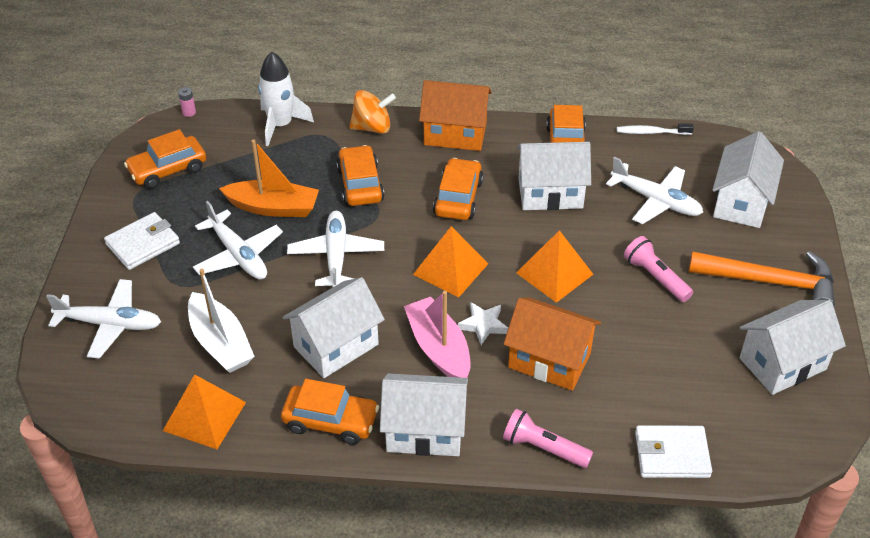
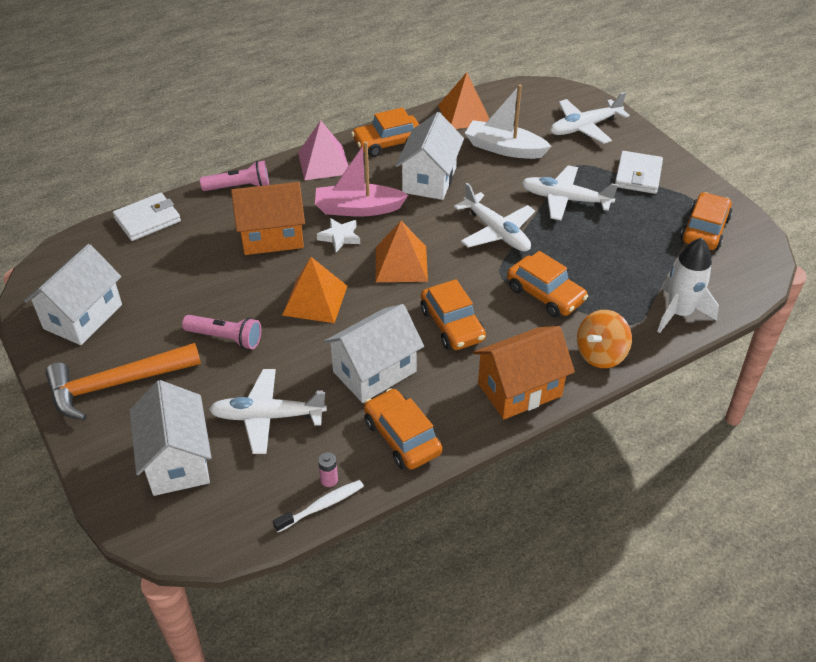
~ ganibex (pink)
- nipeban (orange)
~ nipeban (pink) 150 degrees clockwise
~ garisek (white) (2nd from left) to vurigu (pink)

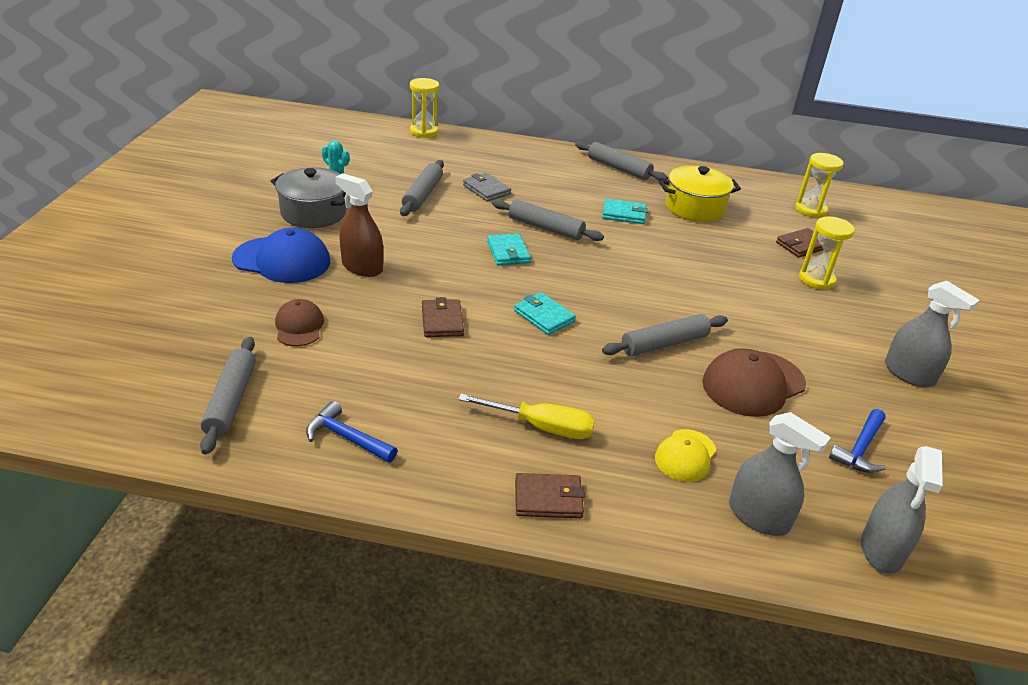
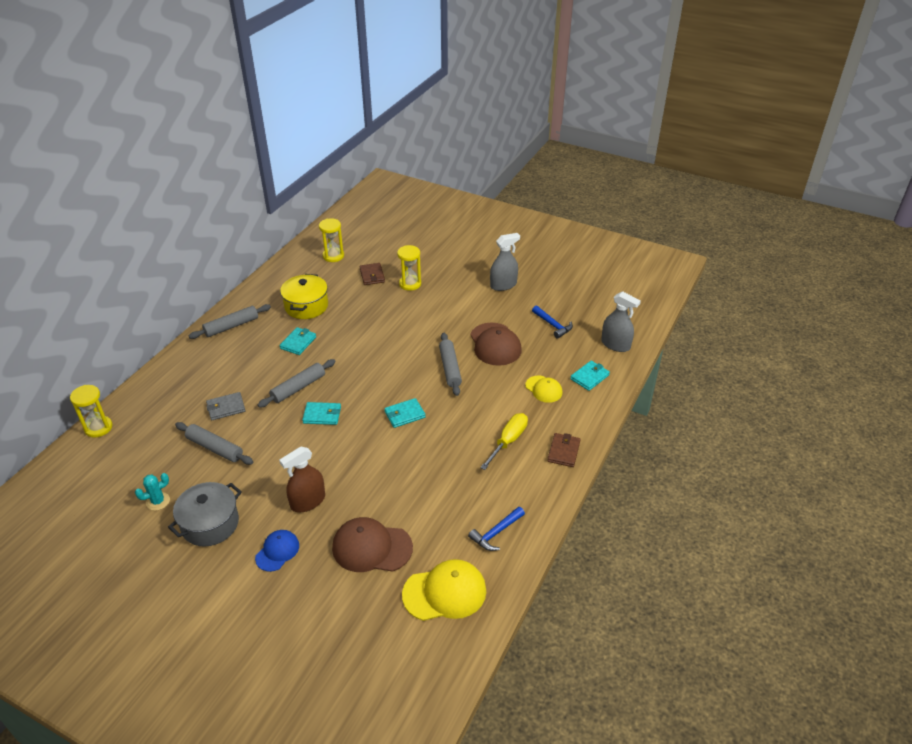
~ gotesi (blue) x0.60
- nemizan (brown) (1st from left)
~ gotesi (brown) (1st from left) x1.68
~ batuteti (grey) (1st from left) to gotesi (yellow) (1st from left)
~ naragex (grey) (1st from left) to nemizan (turquoise) (4th from left)

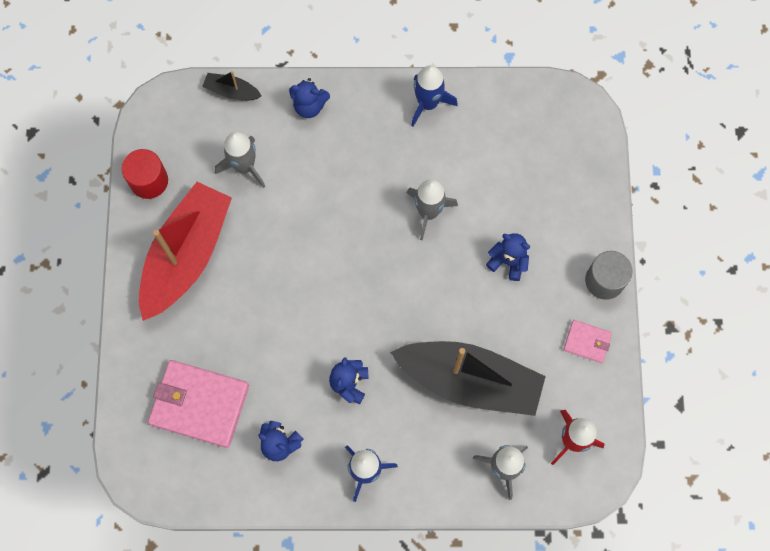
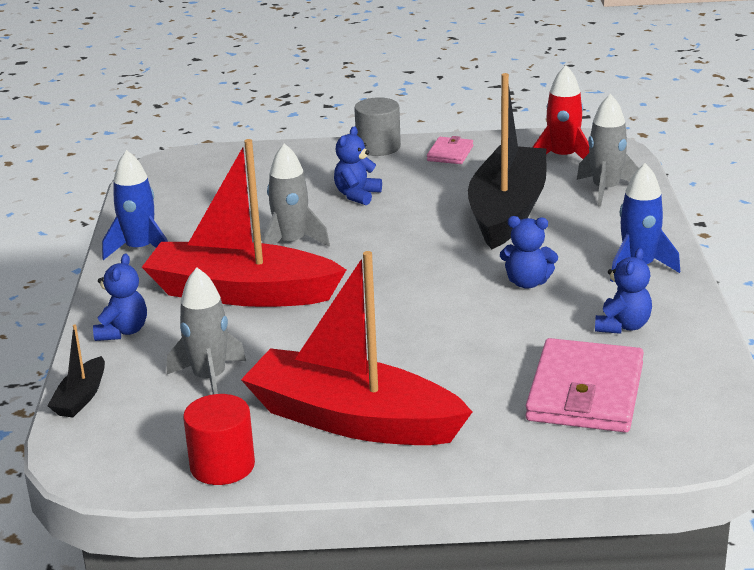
+ nipeban (red) (1st from left)

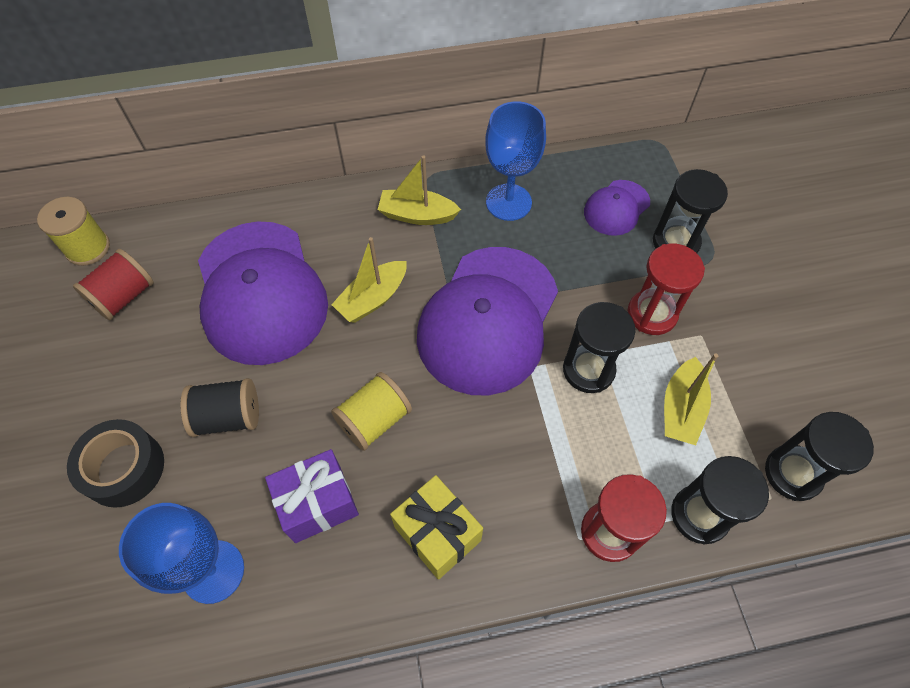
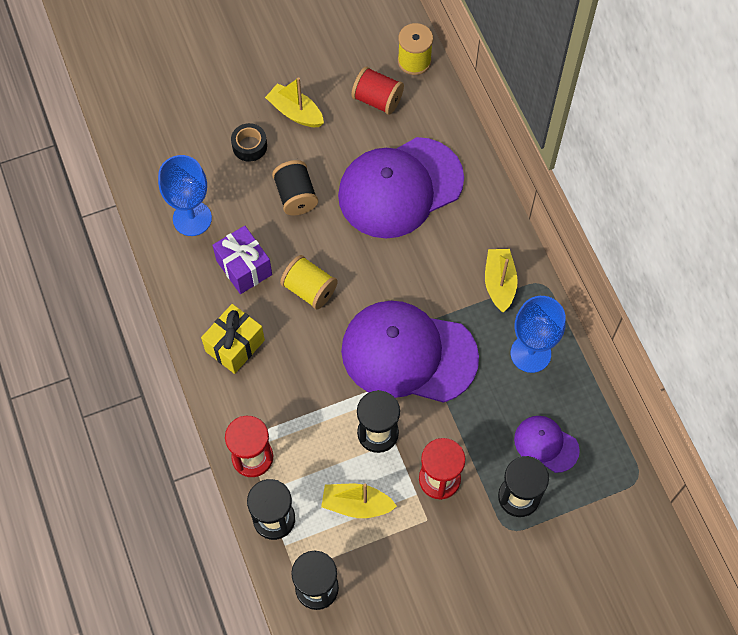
~ nipeban (yellow) (1st from left)
~ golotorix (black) x0.66

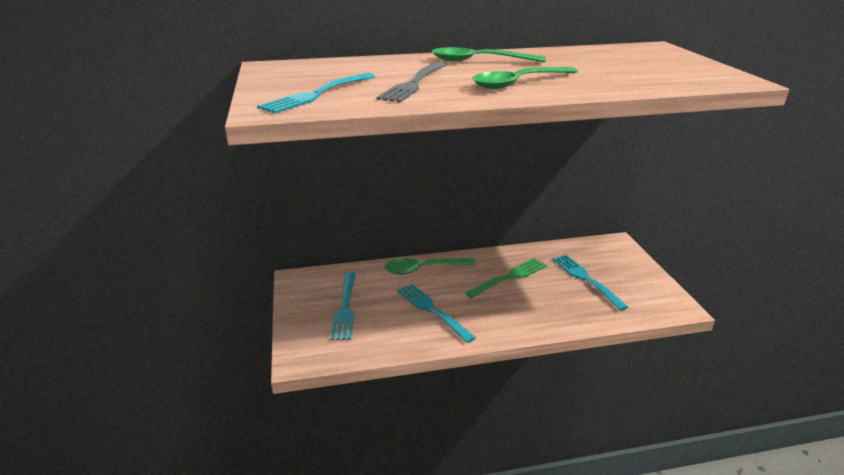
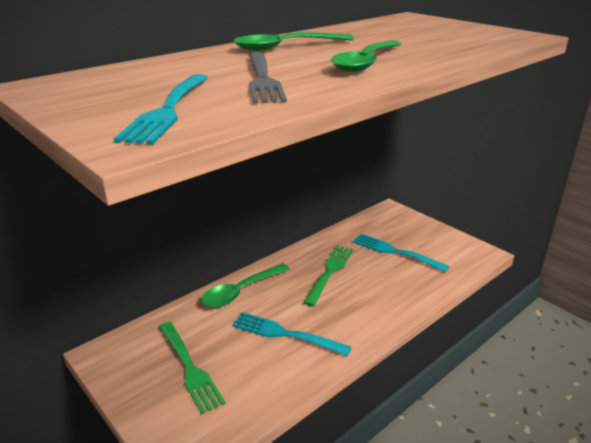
~ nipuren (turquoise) (2nd from left) to nipuren (green) (1st from left)

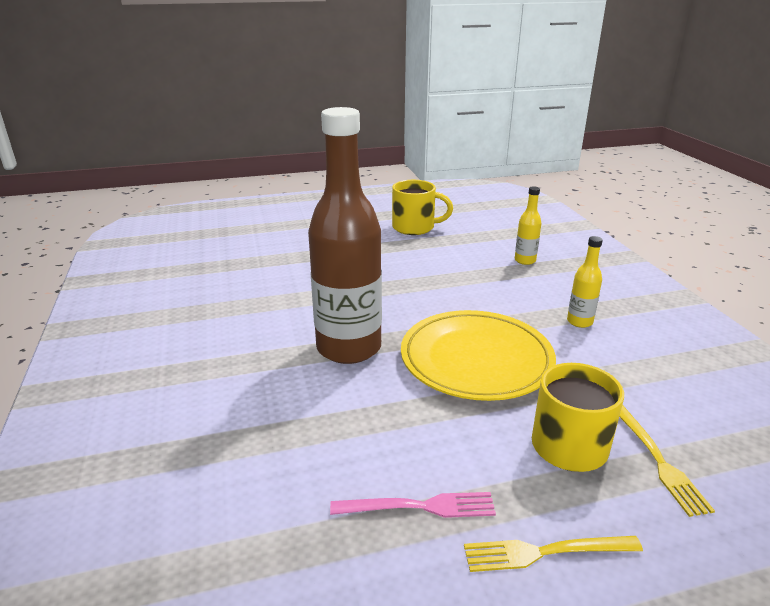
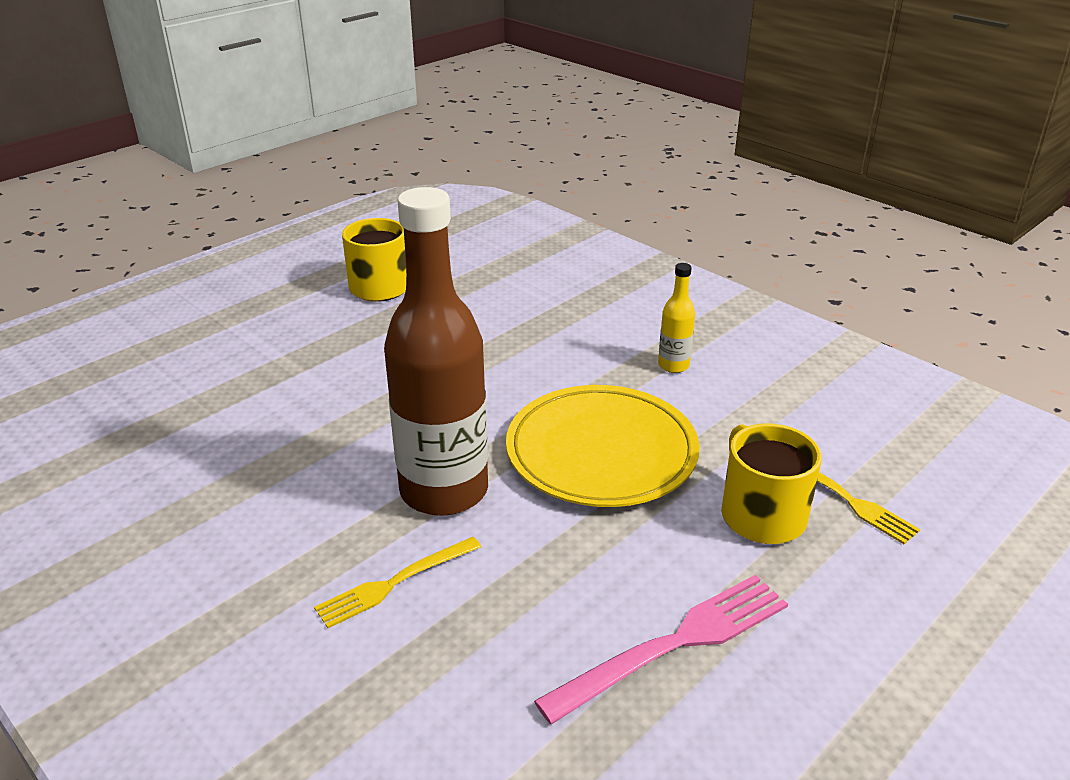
- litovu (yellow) (1st from left)
~ nipuren (pink) x1.52
~ nipuren (yellow) (1st from left)

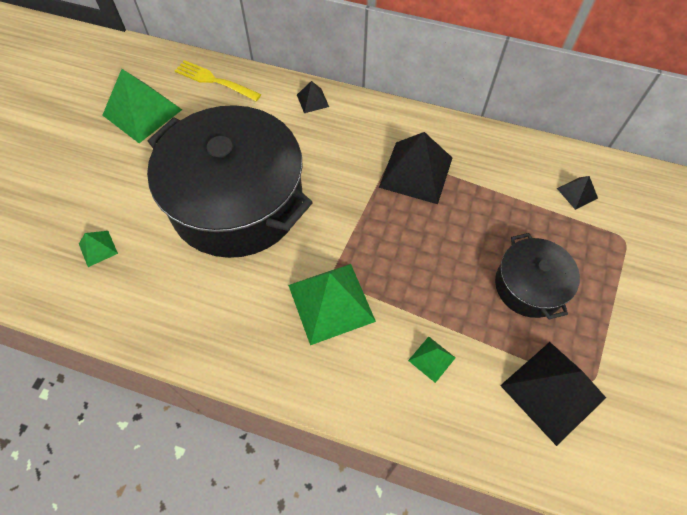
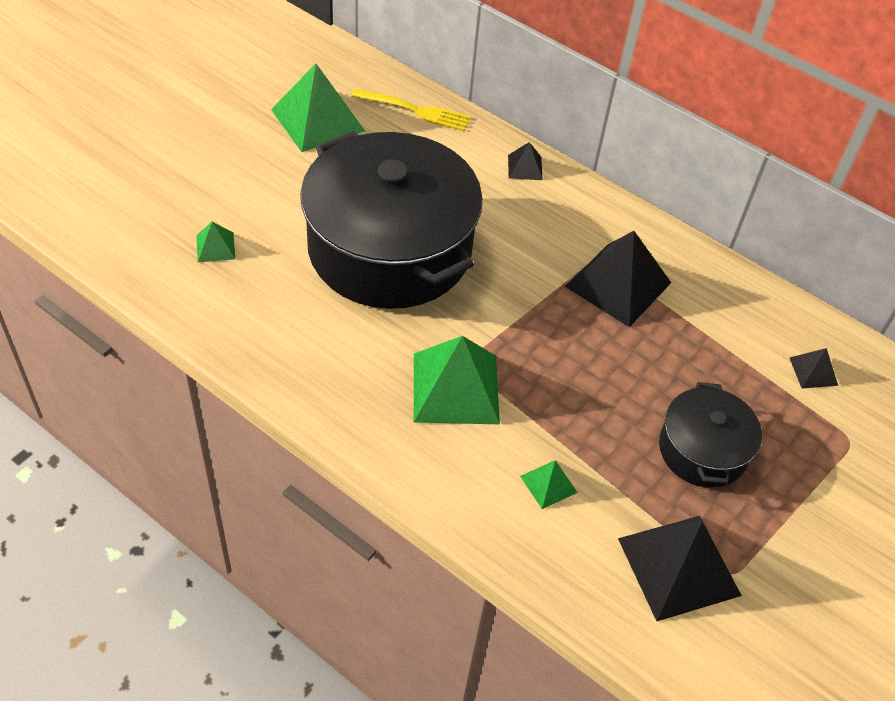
~ nipuren (yellow) 150 degrees clockwise

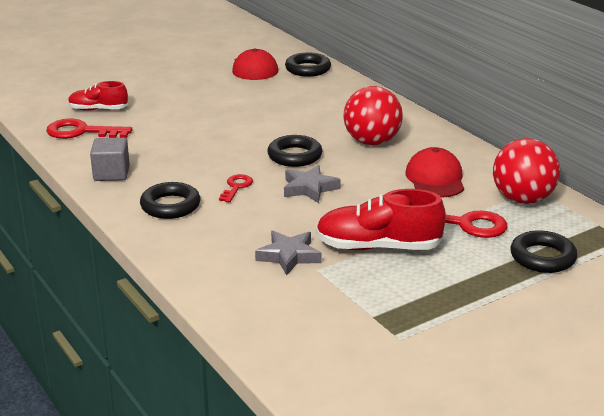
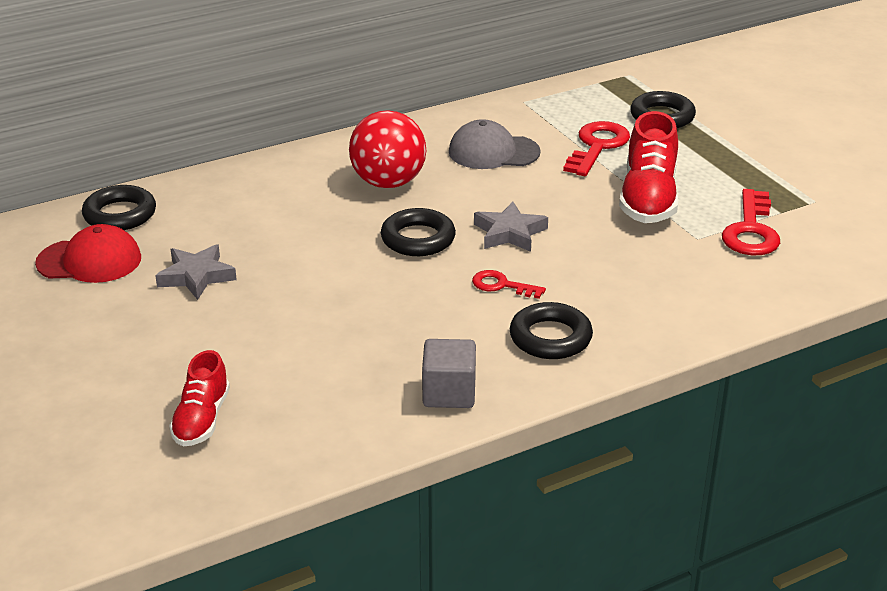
~ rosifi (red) (1st from left in the first image) to rosifi (red) (3rd from left)
- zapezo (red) (2nd from left)
~ gotesi (red) (2nd from left) to gotesi (grey)
~ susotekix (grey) (1st from left)

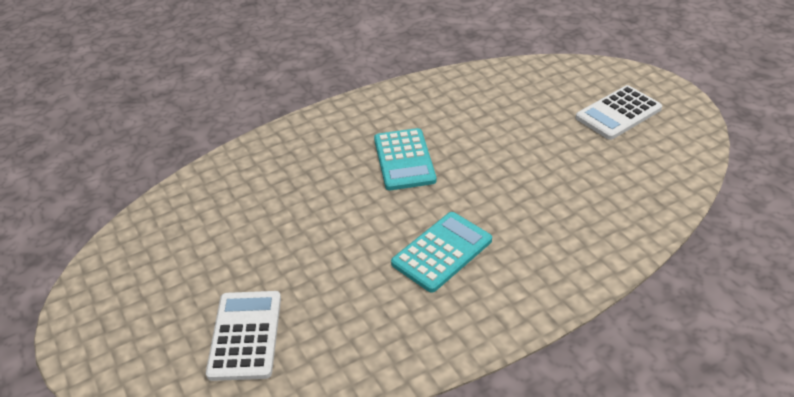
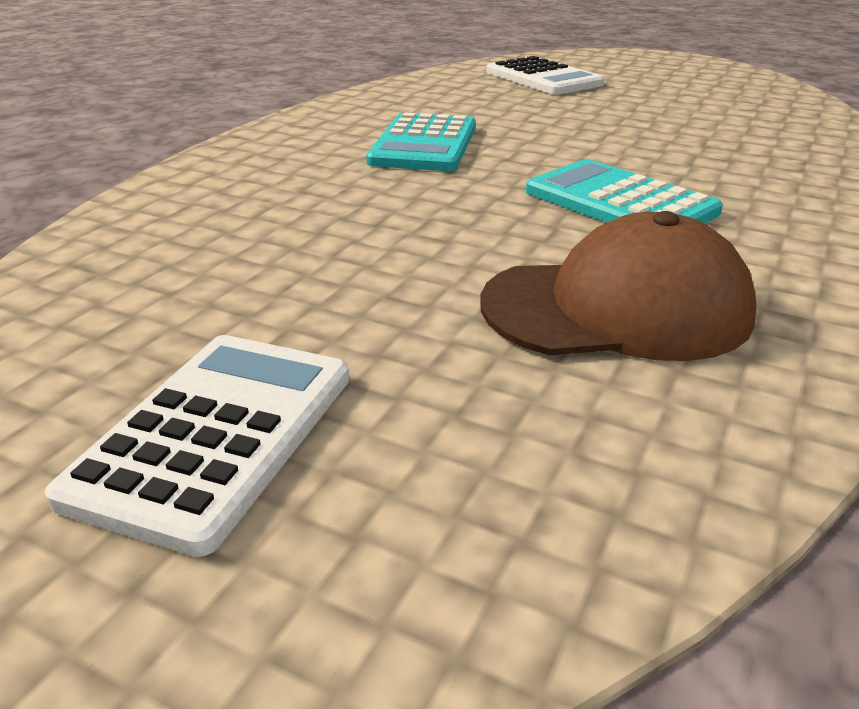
+ gotesi (brown)

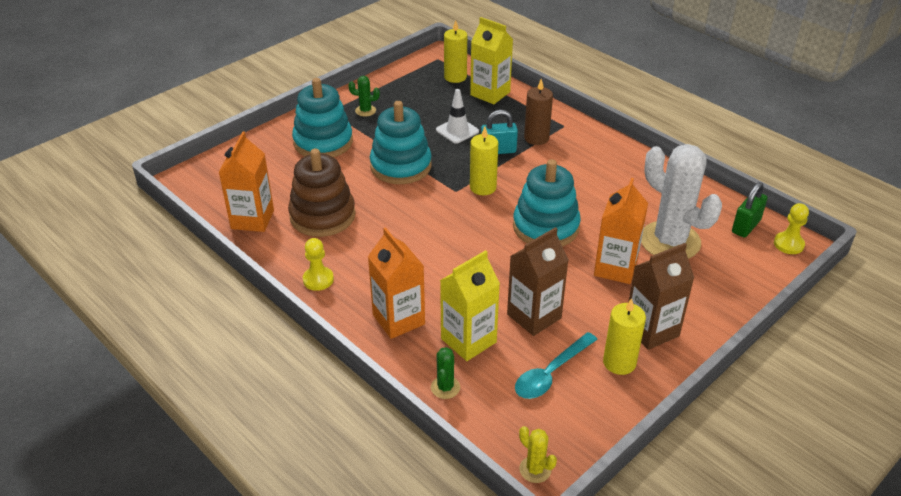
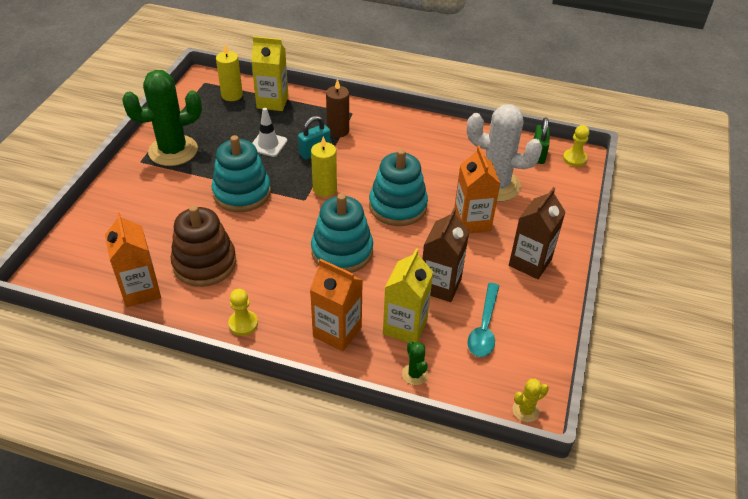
~ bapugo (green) (1st from left) x2.42
~ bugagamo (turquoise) (1st from left in the first image) to bugagamo (turquoise) (2nd from left)
- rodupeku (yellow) (3rd from left)
~ bapugo (yellow) 45 degrees counterclockwise

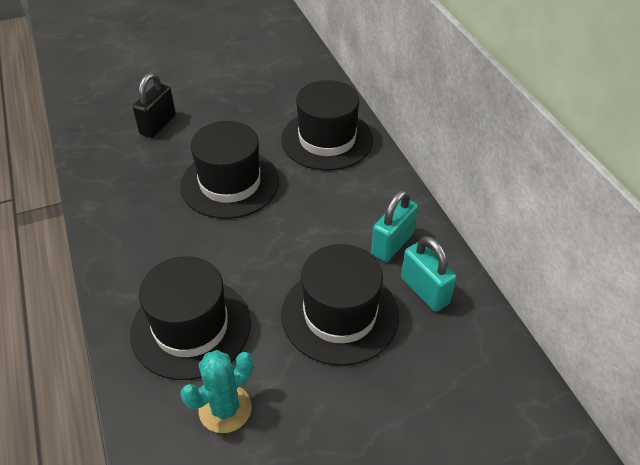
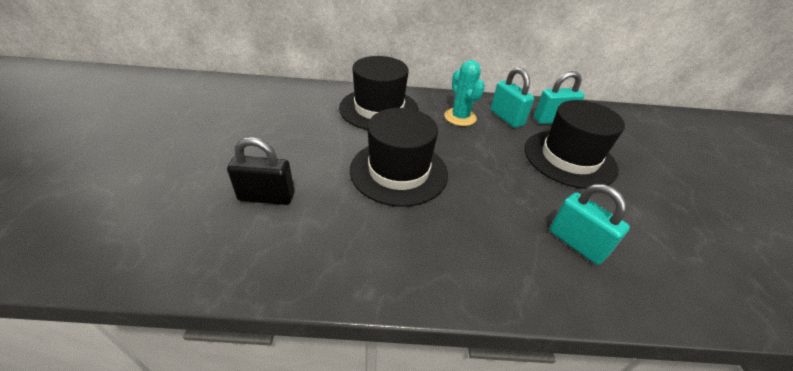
~ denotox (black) 45 degrees counterclockwise
~ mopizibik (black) (1st from left) to denotox (turquoise) (3rd from left)
~ bapugo (turquoise)

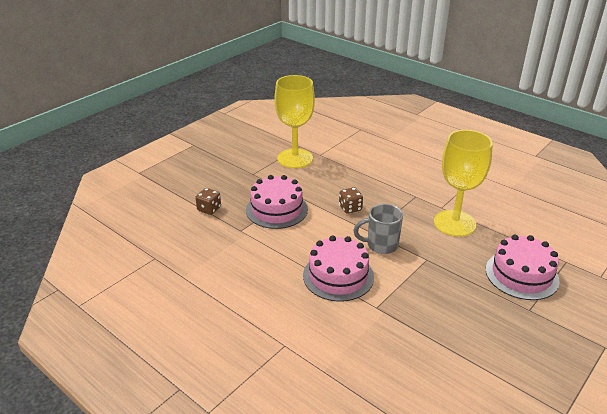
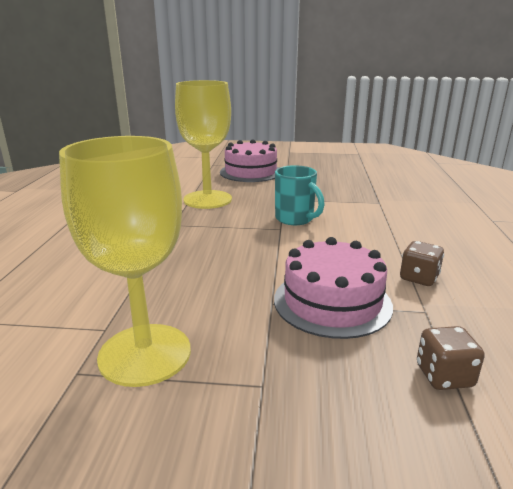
~ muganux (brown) (2nd from left in the first image) to muganux (brown) (1st from left)
~ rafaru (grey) to rafaru (turquoise)
- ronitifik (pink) (2nd from left)

